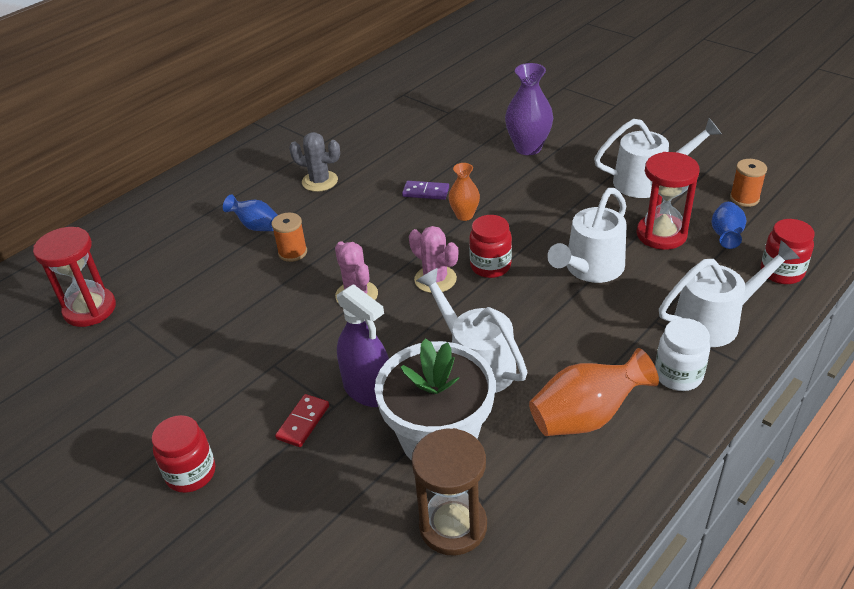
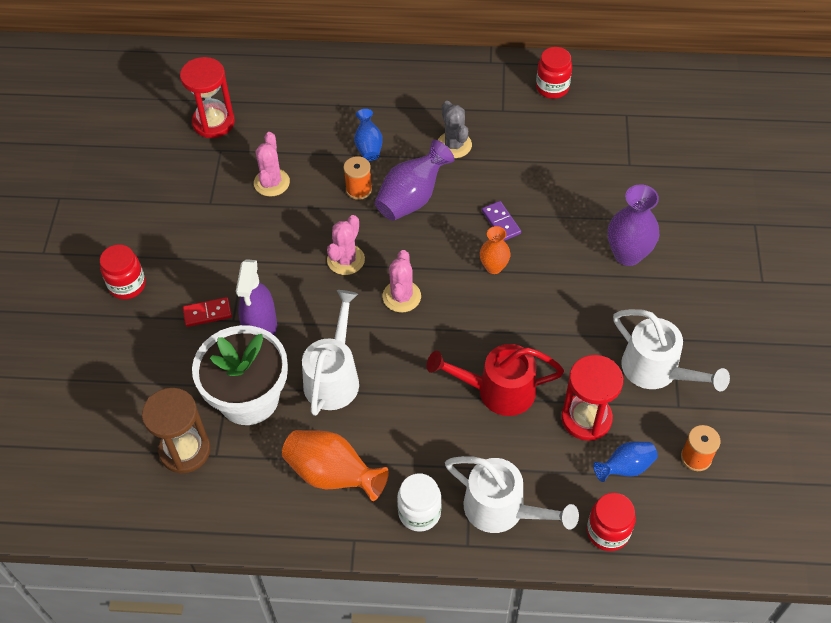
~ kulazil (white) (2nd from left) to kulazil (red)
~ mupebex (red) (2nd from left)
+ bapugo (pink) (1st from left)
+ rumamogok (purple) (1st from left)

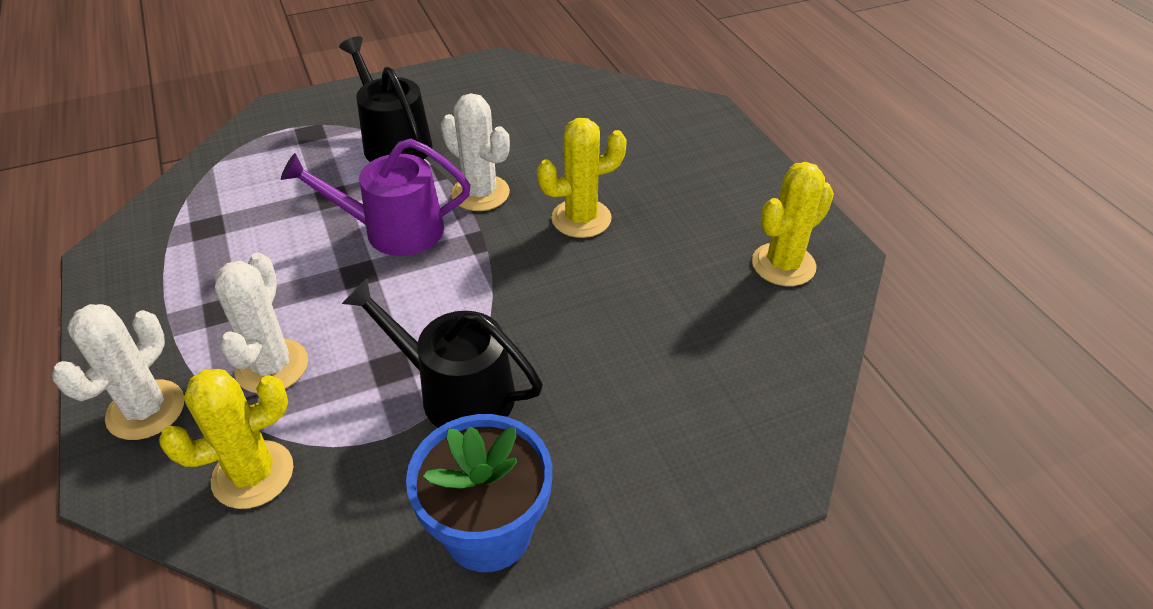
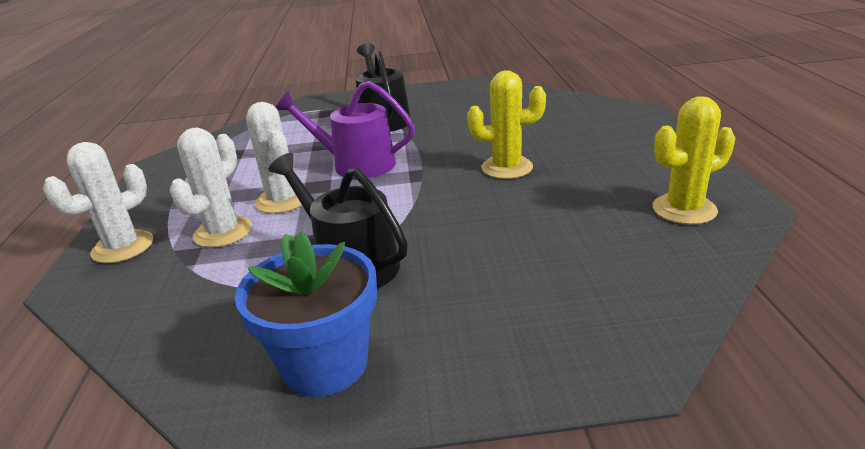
~ bapugo (white) (3rd from left)
- bapugo (yellow) (1st from left)

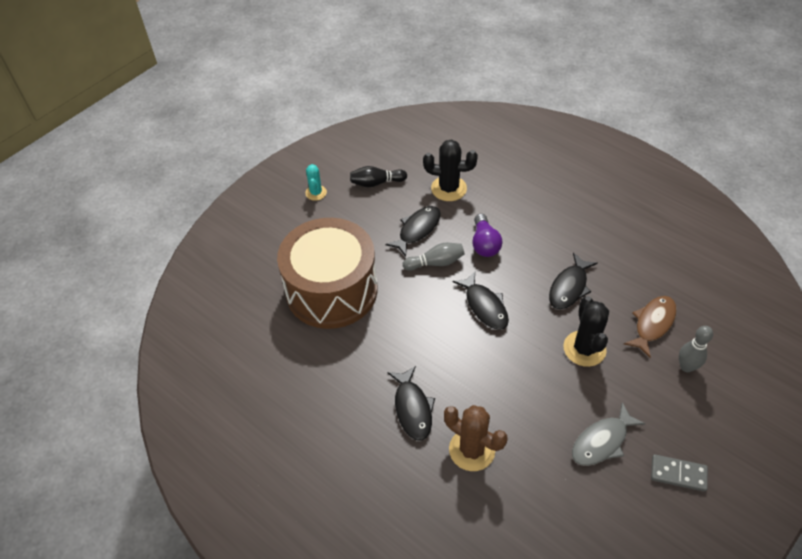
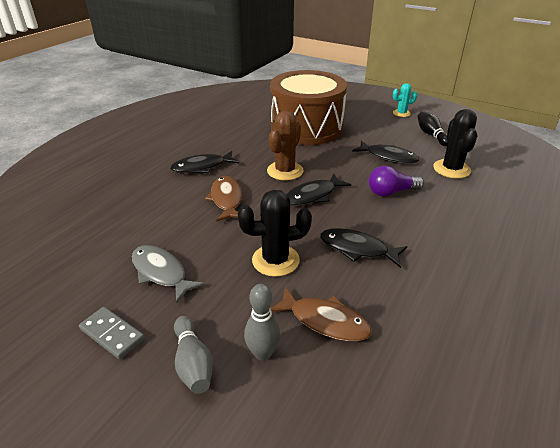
~ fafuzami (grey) (1st from left)
~ bapugo (brown)
~ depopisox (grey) 60 degrees counterclockwise
+ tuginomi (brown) (1st from left)

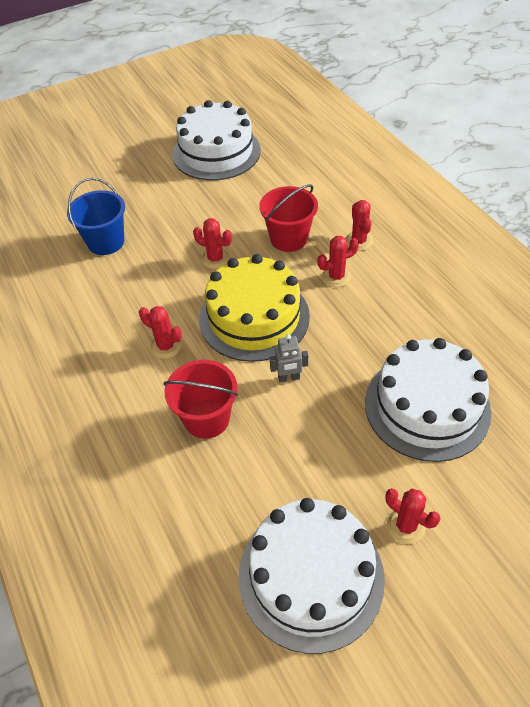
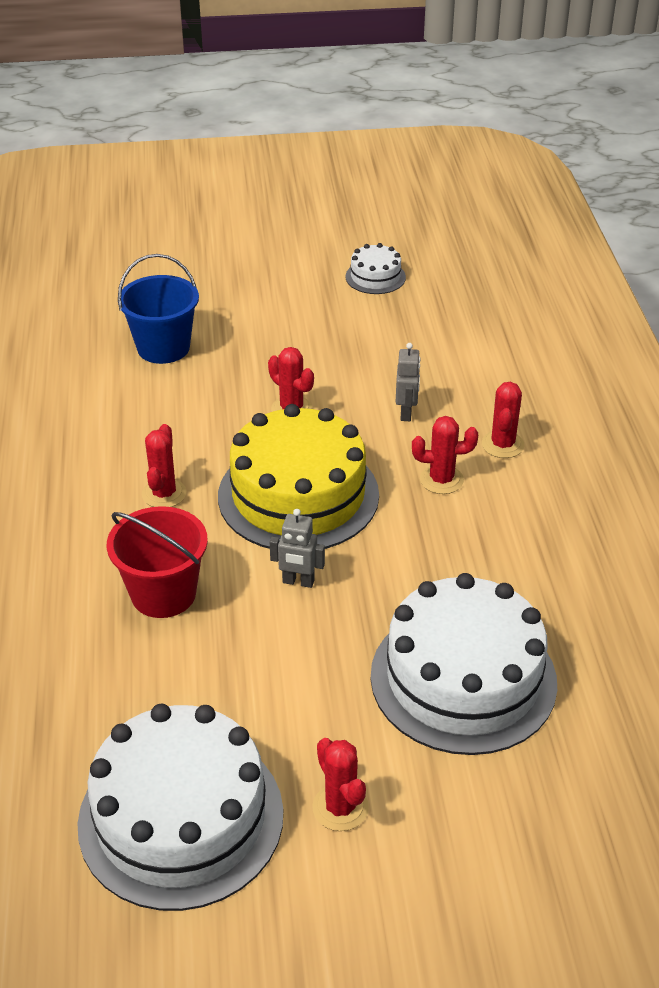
~ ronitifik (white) (1st from left in the first image) x0.46
~ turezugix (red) (2nd from left) to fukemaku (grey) (2nd from left)
~ bapugo (red) (1st from left) 45 degrees clockwise

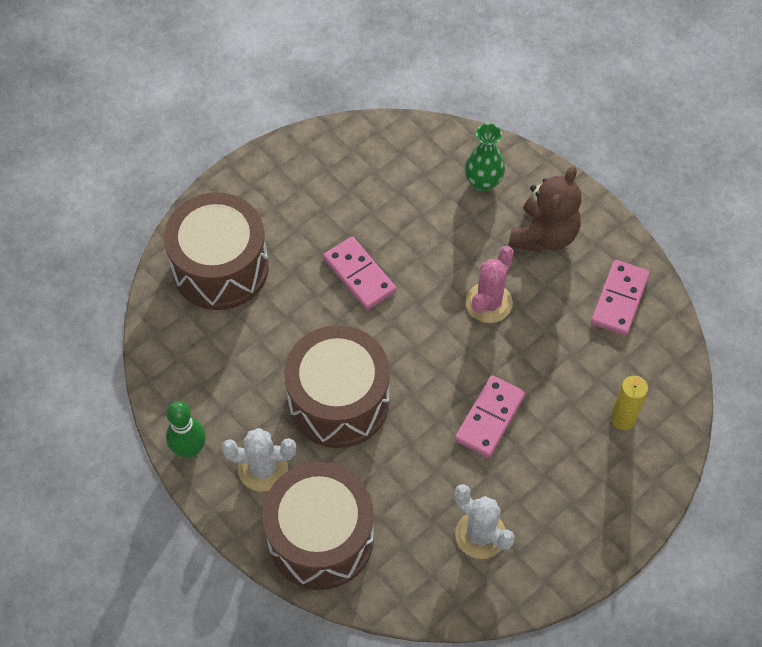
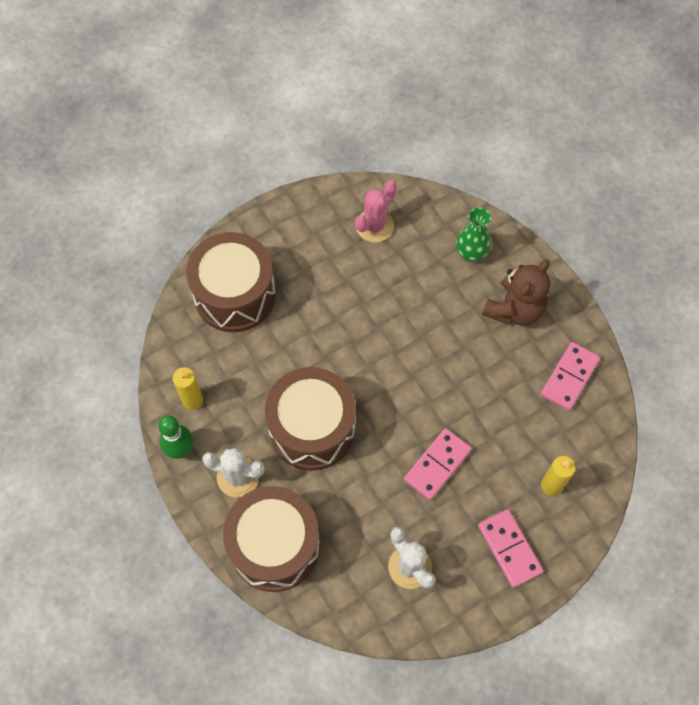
~ depopisox (pink) (1st from left in the first image) to depopisox (pink) (2nd from left)
~ bapugo (pink)
+ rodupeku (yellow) (1st from left)

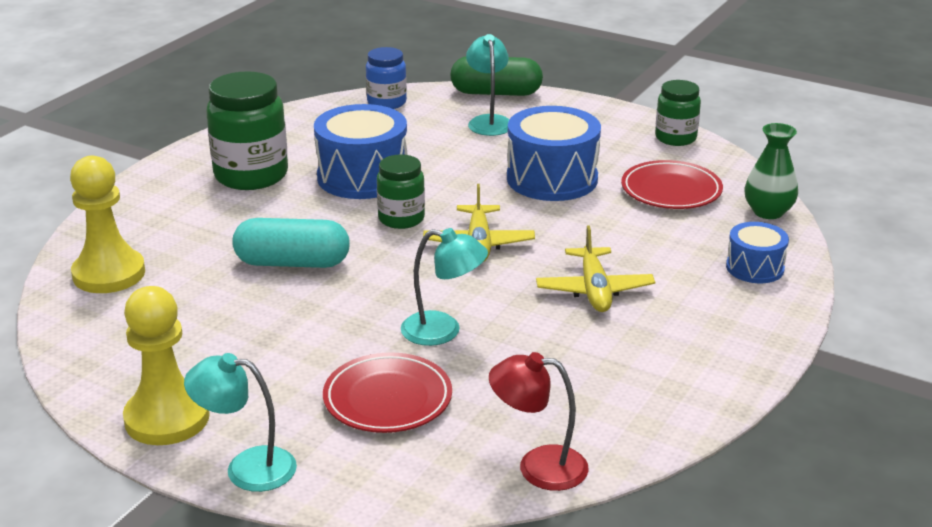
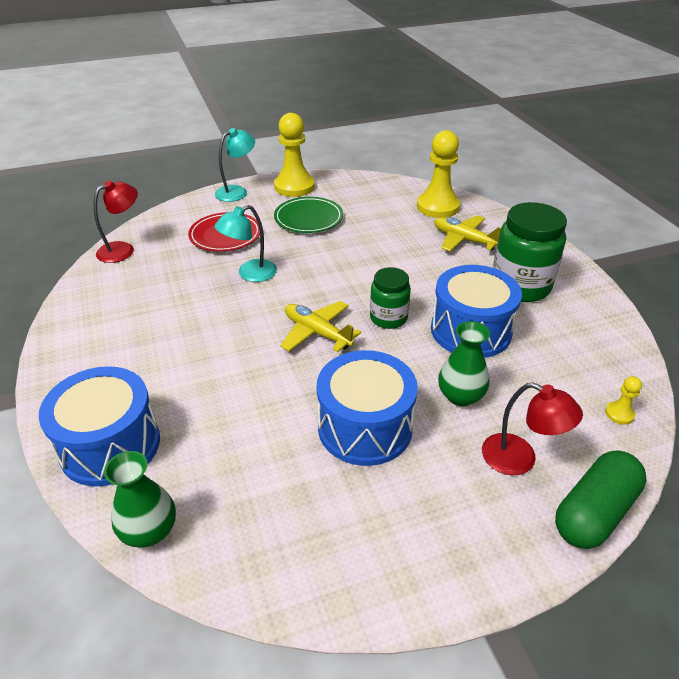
~ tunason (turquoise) (3rd from left) to tunason (red) (2nd from left)
~ mupebex (blue) to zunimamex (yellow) (3rd from left)
- mupebex (green) (3rd from left)
- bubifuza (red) (2nd from left)
- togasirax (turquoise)
~ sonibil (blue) (3rd from left in the first image) x1.79
~ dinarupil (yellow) (2nd from left)
+ bubifuza (green)
+ rumamogok (green) (2nd from left)

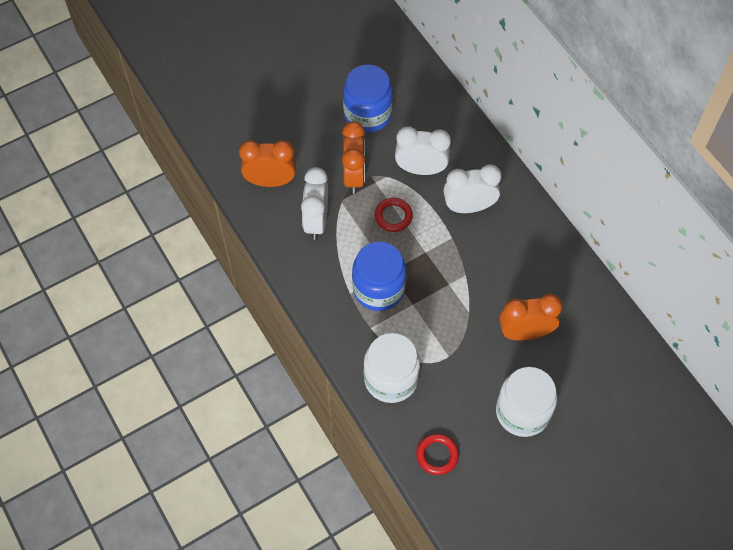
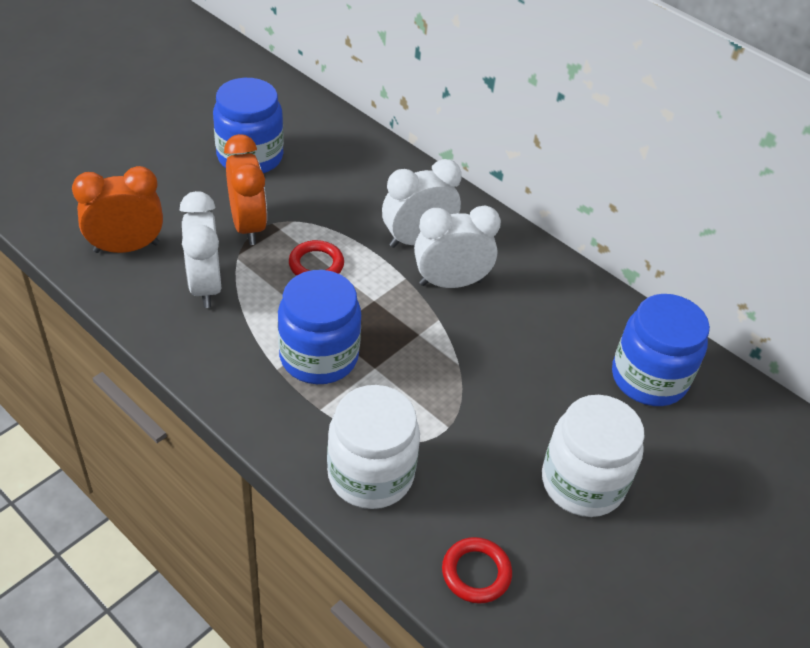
~ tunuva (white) (2nd from left in the first image) to tunuva (white) (3rd from left)
- tunuva (orange) (3rd from left)
+ mupebex (blue) (3rd from left)

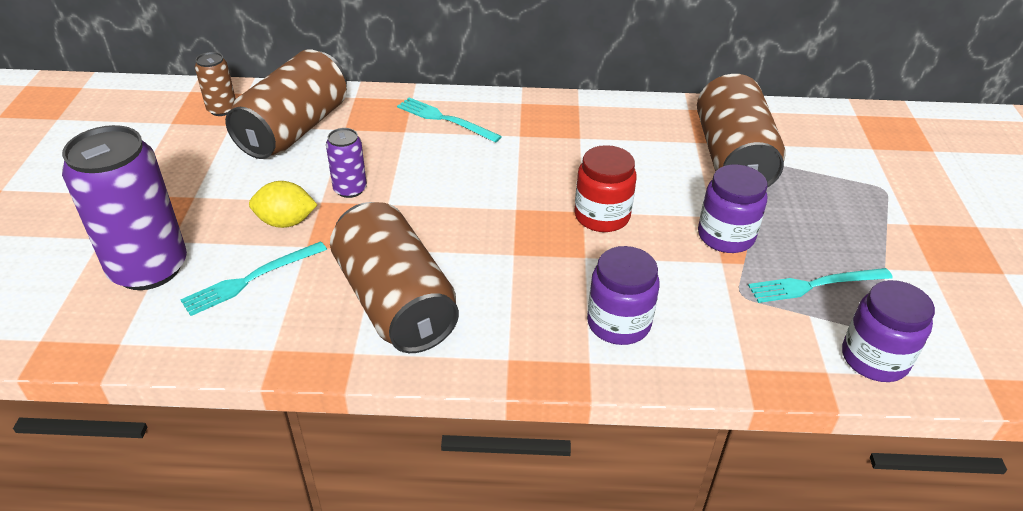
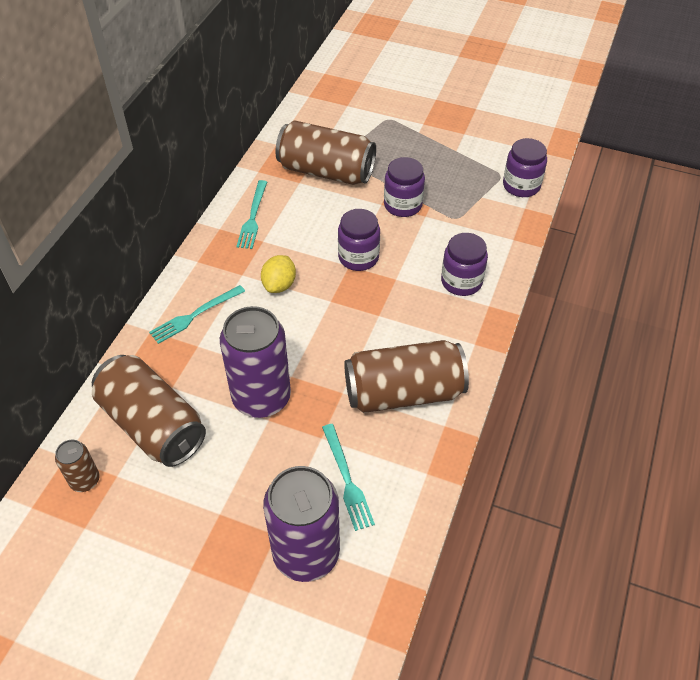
~ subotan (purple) (2nd from left in the first image) x2.07
~ mupebex (red) to mupebex (purple) (1st from left)
~ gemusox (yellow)
~ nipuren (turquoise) (3rd from left in the first image) to nipuren (turquoise) (2nd from left)

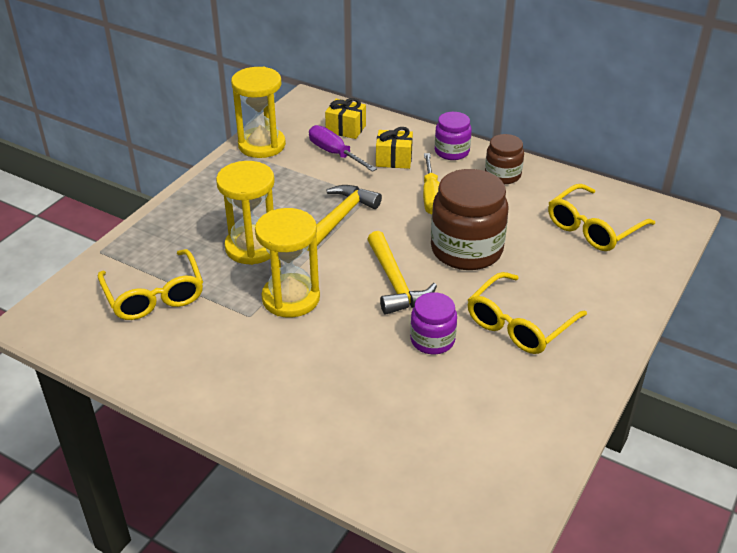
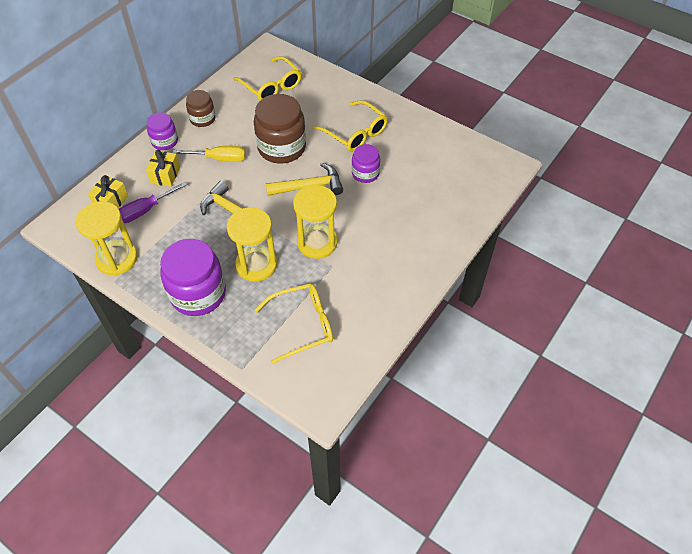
+ mupebex (purple) (2nd from left)

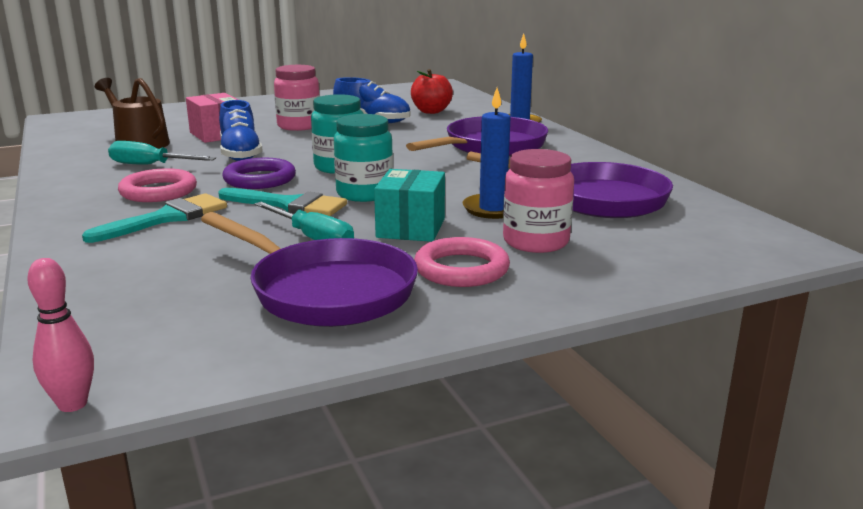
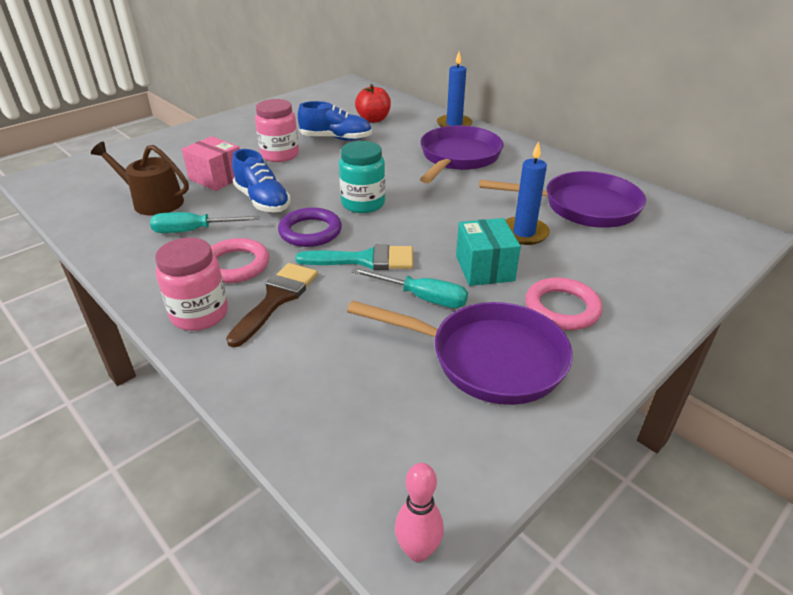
- mupebex (turquoise) (2nd from left)
~ mupebex (pink) (2nd from left in the first image) to mupebex (pink) (1st from left)
~ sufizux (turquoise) (1st from left) to sufizux (brown)

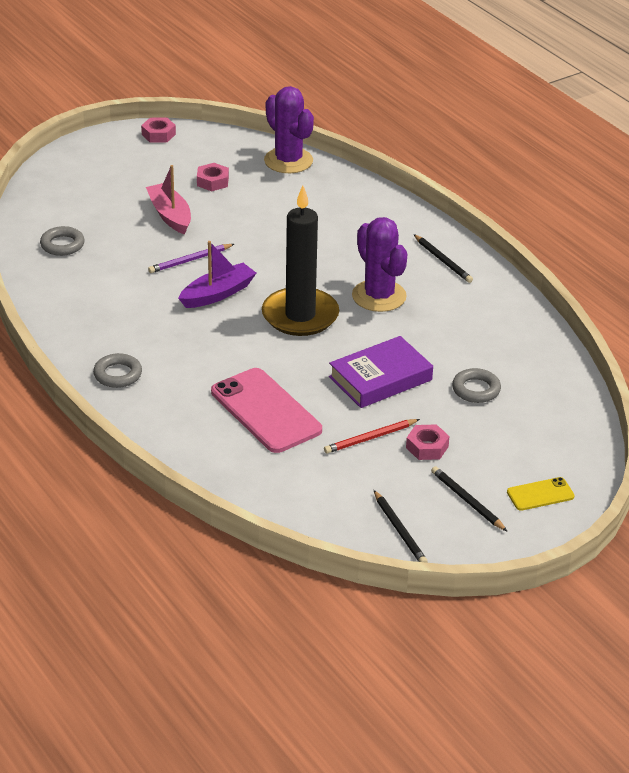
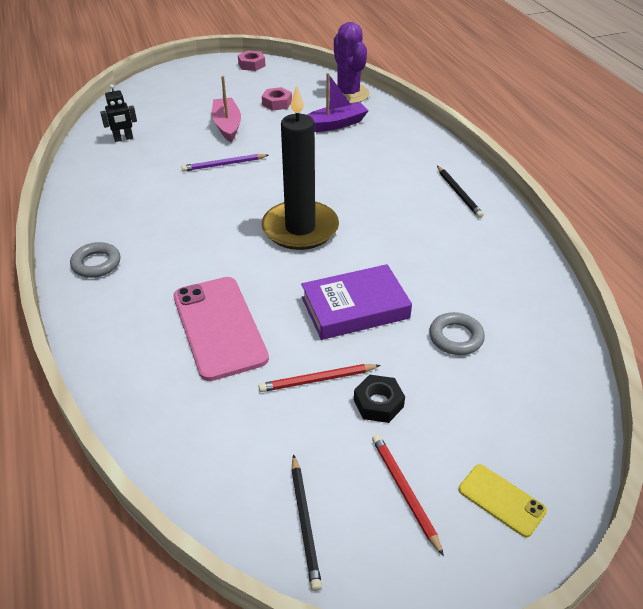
- bapugo (purple) (2nd from left)
~ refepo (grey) (1st from left) to fukemaku (black)
~ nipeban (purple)
~ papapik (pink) (3rd from left) to papapik (black)
~ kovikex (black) (3rd from left) to kovikex (red) (2nd from left)
~ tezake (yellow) 45 degrees clockwise

